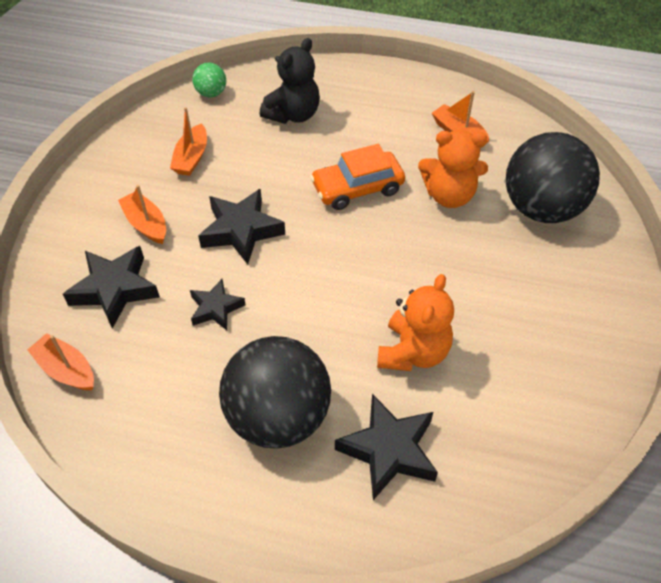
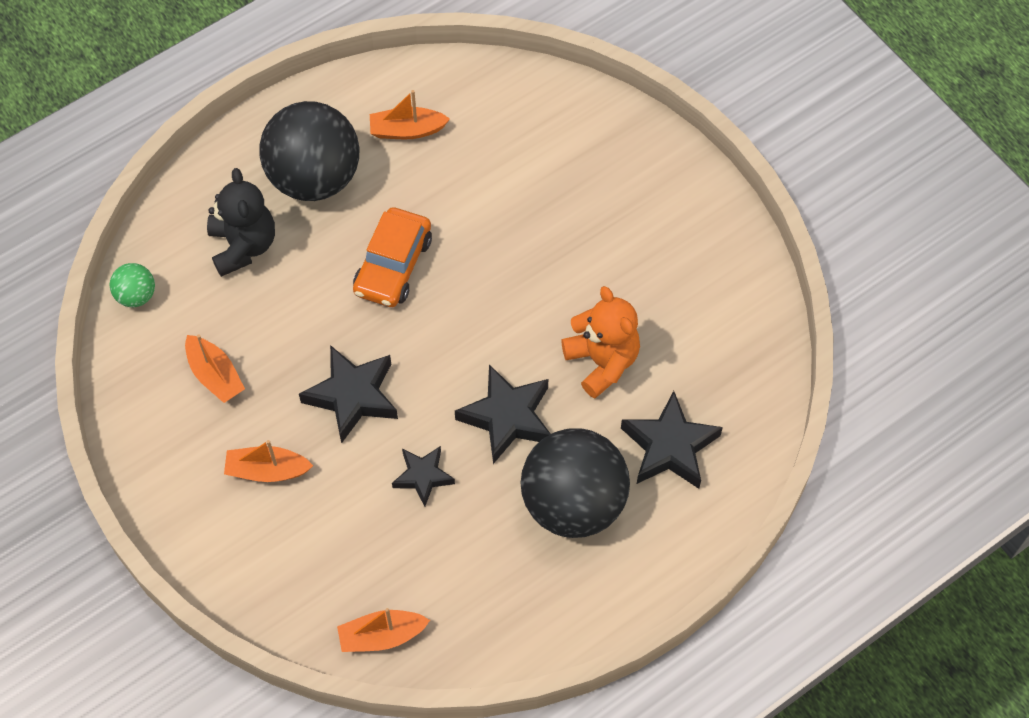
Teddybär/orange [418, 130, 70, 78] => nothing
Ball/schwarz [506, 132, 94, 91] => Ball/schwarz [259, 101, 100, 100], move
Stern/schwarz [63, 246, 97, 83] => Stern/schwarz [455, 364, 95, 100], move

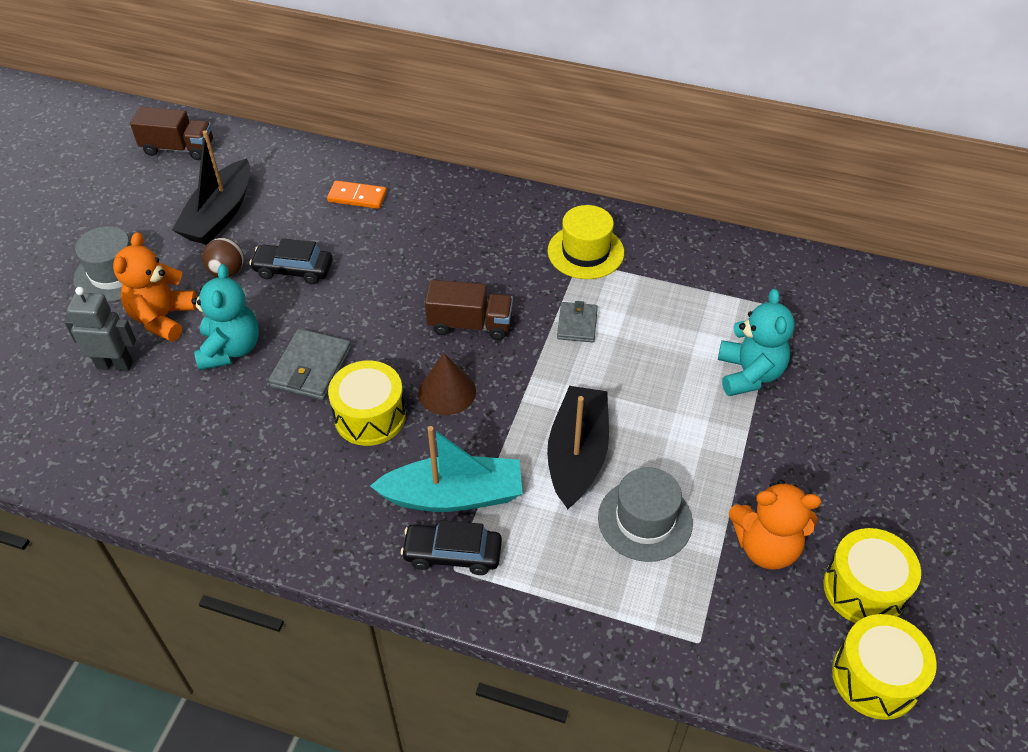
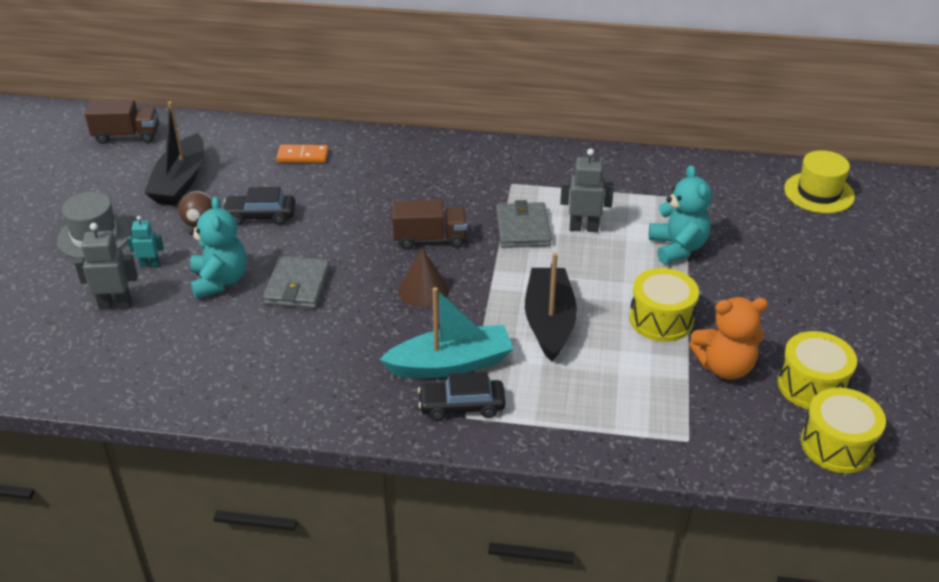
Hut/gelb [548, 205, 76, 74] => Hut/gelb [784, 150, 71, 64], move
Teddybär/orange [113, 232, 84, 110] => Roboter/türkis [127, 216, 37, 51]
Geldbörse/grau [557, 301, 41, 41] => Geldbörse/grau [496, 200, 55, 48], x1.53
Trommel/gelb [328, 360, 78, 86] => Trommel/gelb [629, 268, 70, 74], move
Hut/grau [598, 467, 95, 95] => nothing
nothing => Roboter/grau [560, 148, 54, 84]

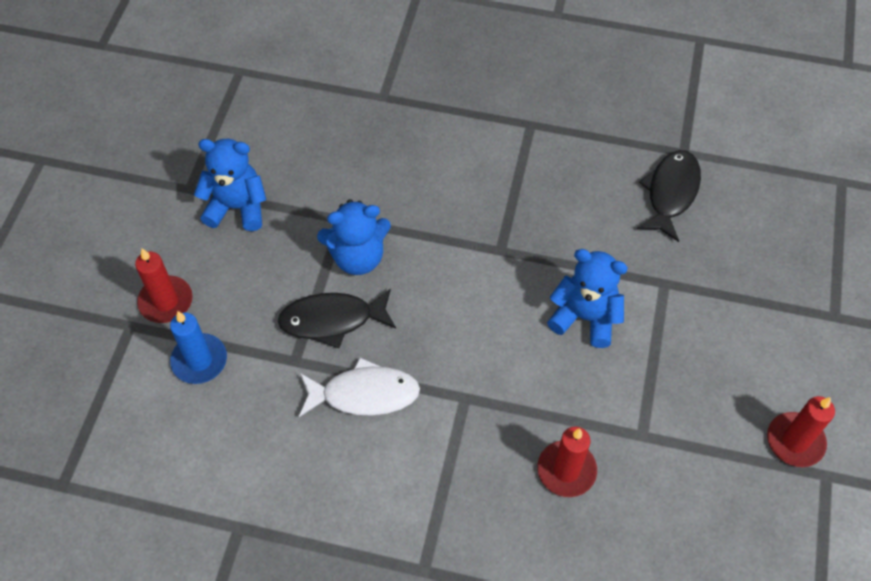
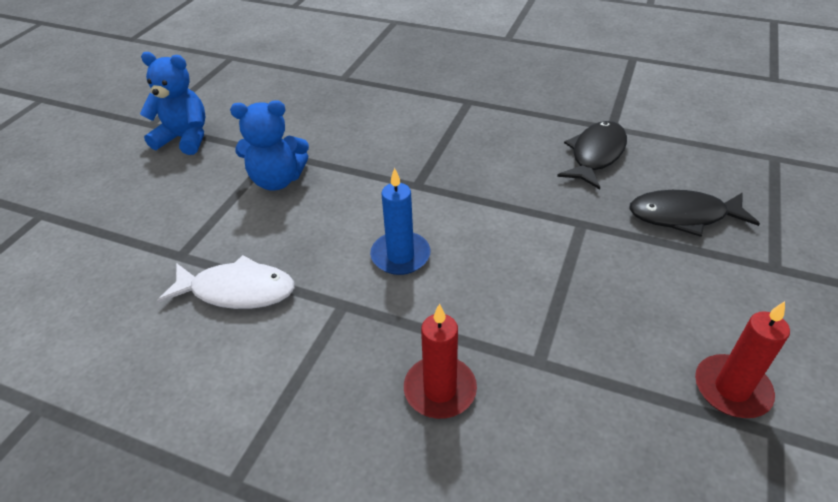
Kerze/rot [135, 249, 58, 74] => nothing
Teddybär/blau [547, 249, 81, 99] => nothing
Fisch/schwarz [278, 288, 118, 60] => Fisch/schwarz [629, 190, 131, 47], move
Kerze/blau [170, 311, 57, 73] => Kerze/blau [370, 168, 60, 107], move

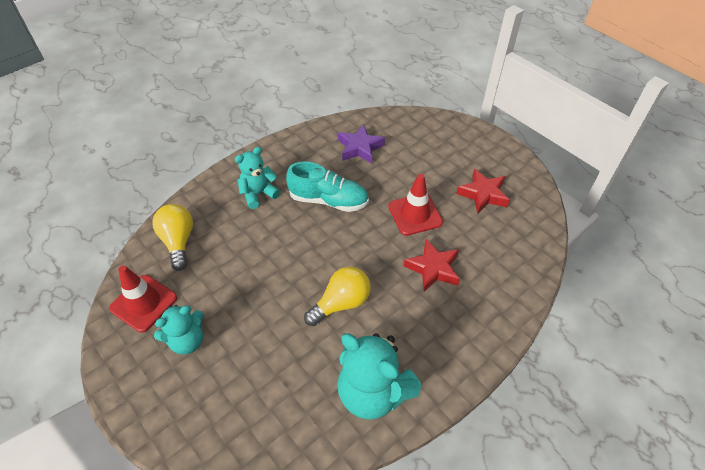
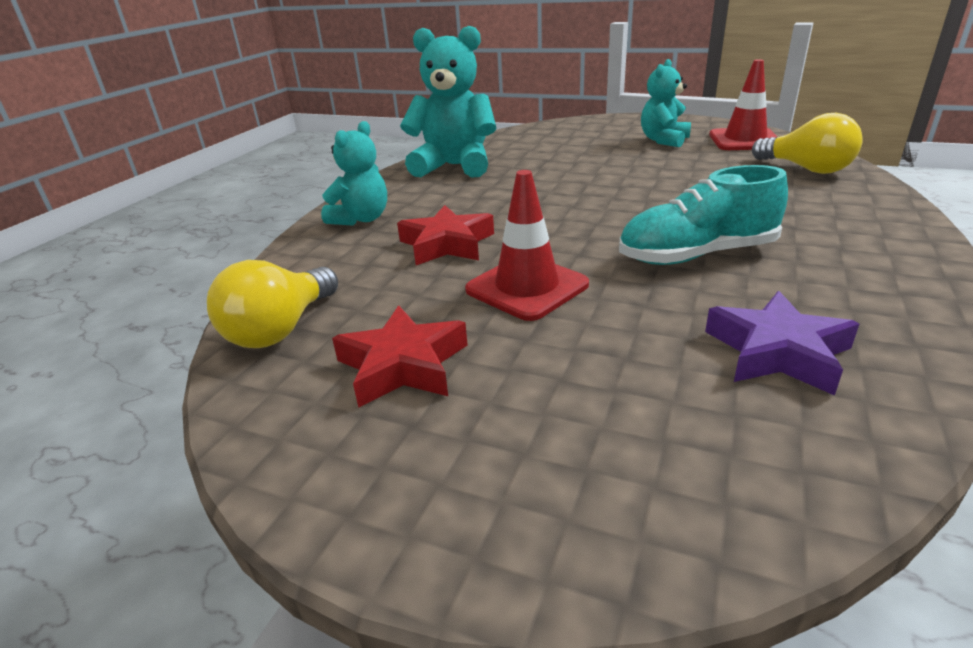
Teddybär/türkis [235, 147, 45, 62] => Teddybär/türkis [321, 121, 66, 105], move
Glühbirne/gelb [304, 266, 67, 60] => Glühbirne/gelb [207, 260, 131, 88], move

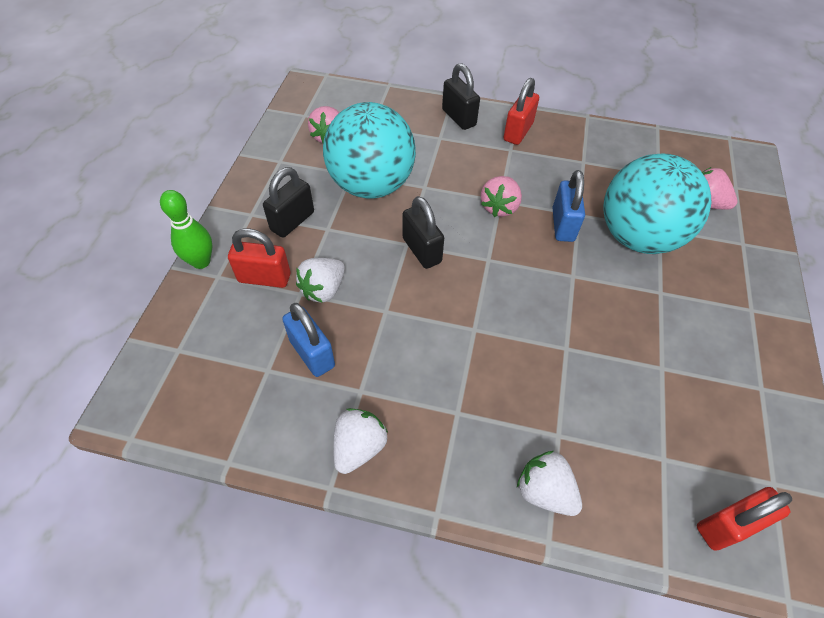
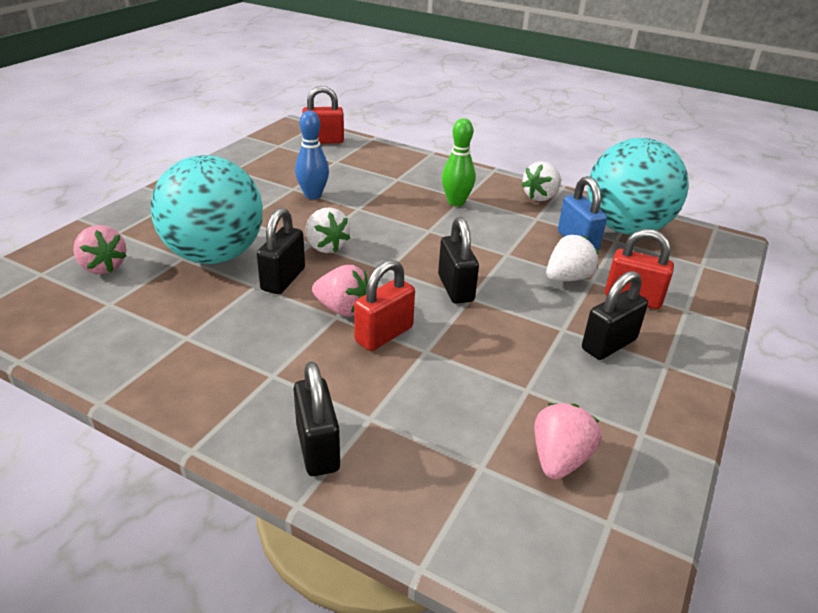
Vorhängeschloss/rot [503, 78, 36, 67] => Vorhängeschloss/rot [354, 259, 61, 92], move
Ball/türkis [323, 102, 93, 96] => Ball/türkis [588, 138, 101, 97], move
Vorhängeschloss/blau [552, 170, 33, 72] => Vorhängeschloss/schwarz [257, 208, 48, 86]
Erdbeere/rosa [481, 176, 41, 41] => Erdbeere/rosa [312, 265, 56, 52], 75 degrees clockwise
Bowlingkegel/grün [160, 190, 53, 79] => Bowlingkegel/grün [442, 118, 34, 88], move
Erdbeere/weiß [517, 451, 65, 65] => Erdbeere/weiß [306, 207, 44, 46], move
nothing => Bowlingkegel/blau [295, 111, 34, 88]

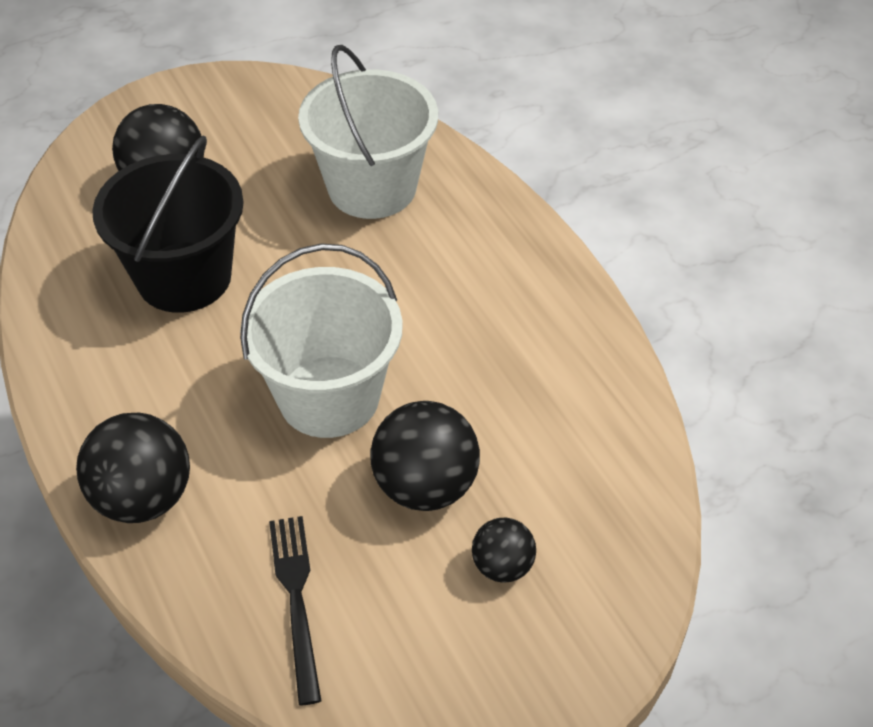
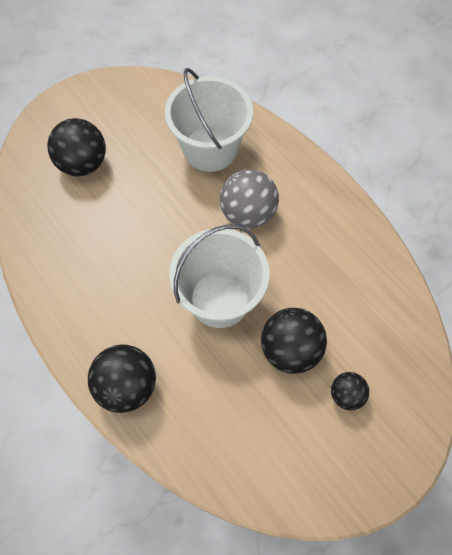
Eimer/schwarz [92, 136, 152, 177] => nothing
Gabel/schwarz [269, 516, 52, 190] => nothing
nothing => Ball/grau [220, 169, 59, 60]

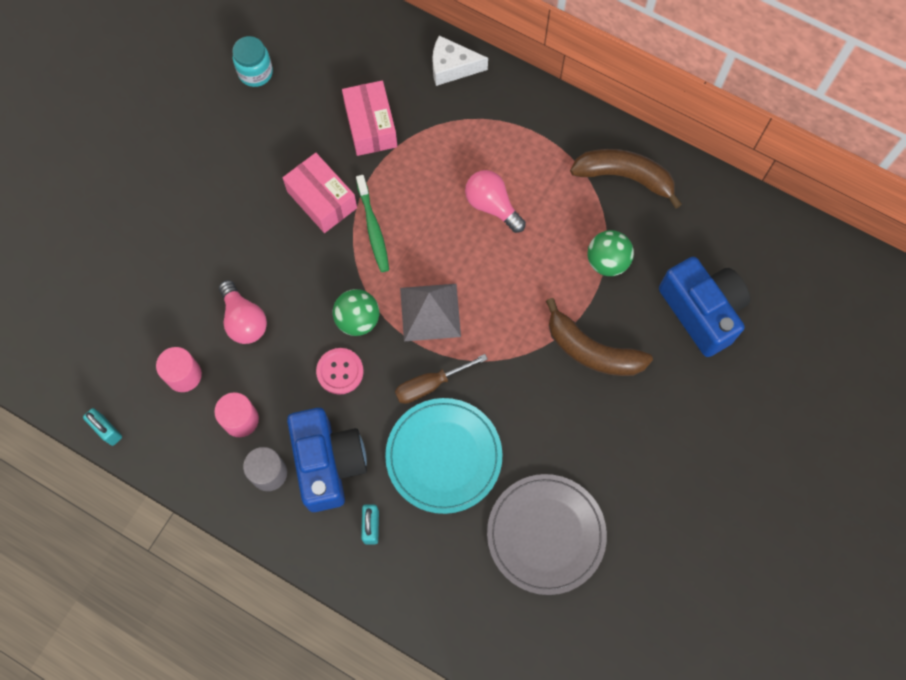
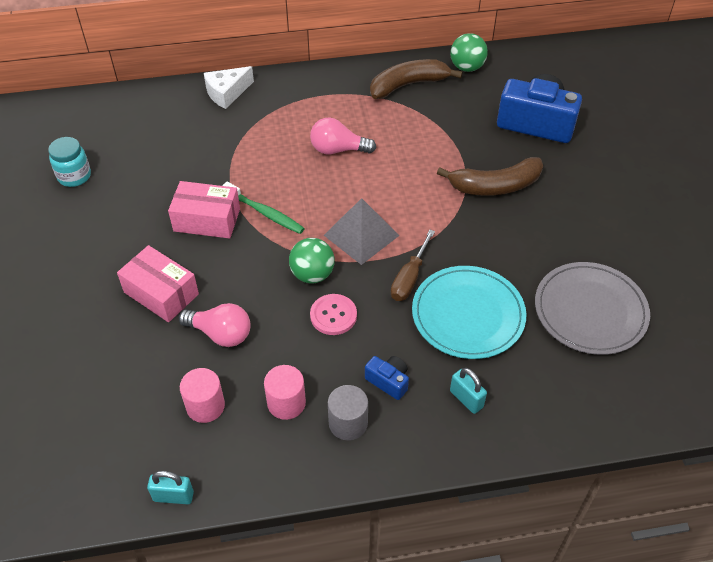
Schachtel/rosa [342, 80, 55, 76] => Schachtel/rosa [117, 245, 82, 77], move
Ball/grün [587, 230, 47, 46] => Ball/grün [450, 33, 38, 39], move
Kamera/blau [287, 408, 80, 104] => Kamera/blau [365, 356, 44, 44], x0.46

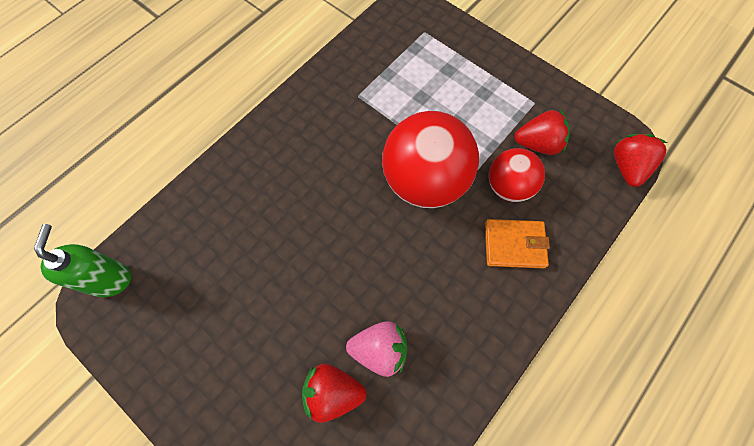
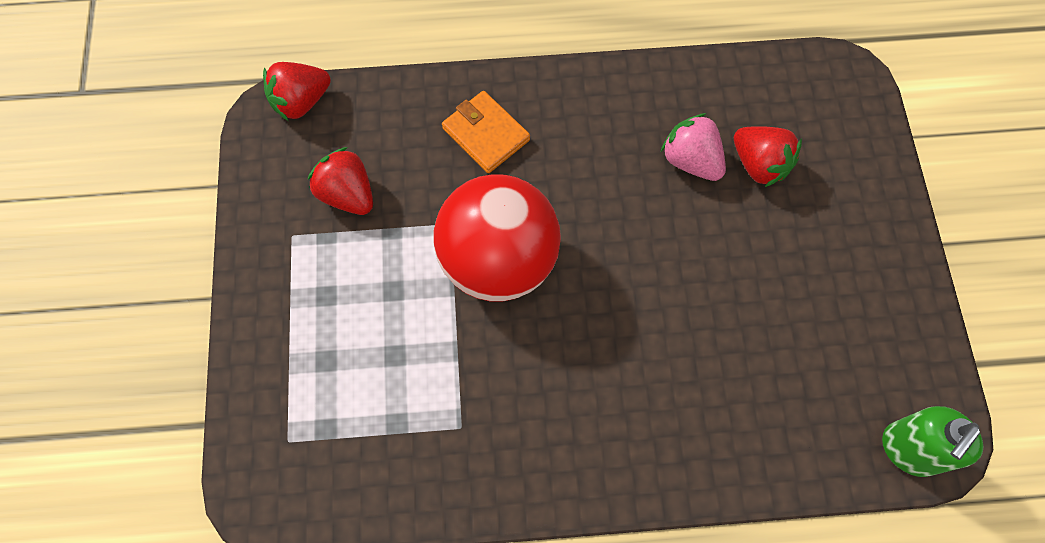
Ball/rot [489, 148, 56, 54] => nothing

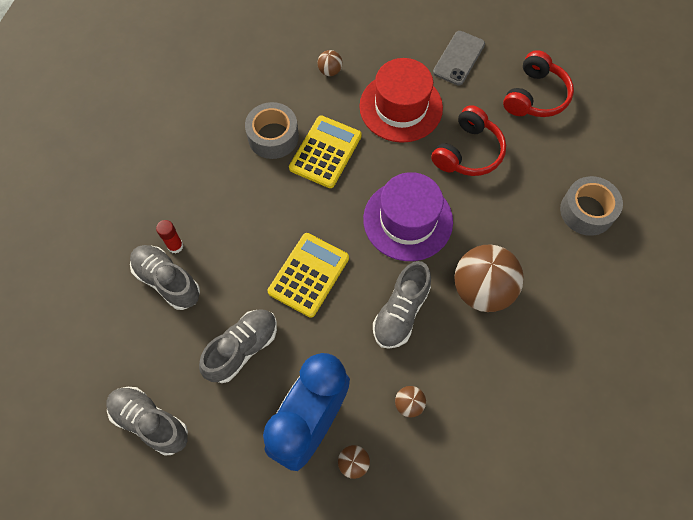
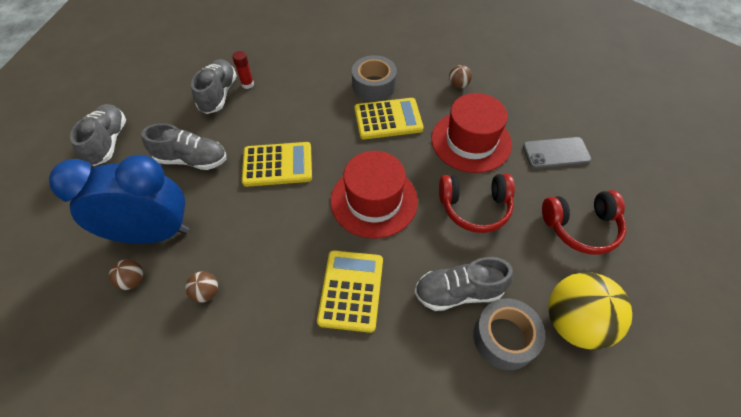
Hut/lila [363, 172, 90, 89] => Hut/rot [331, 151, 87, 88]
Ball/braun [454, 244, 70, 68] => Taschenrechner/gelb [317, 250, 66, 83]
Schuh/grau [373, 261, 58, 88] => Schuh/grau [415, 257, 98, 54], move
nothing => Ball/gelb [548, 272, 84, 78]

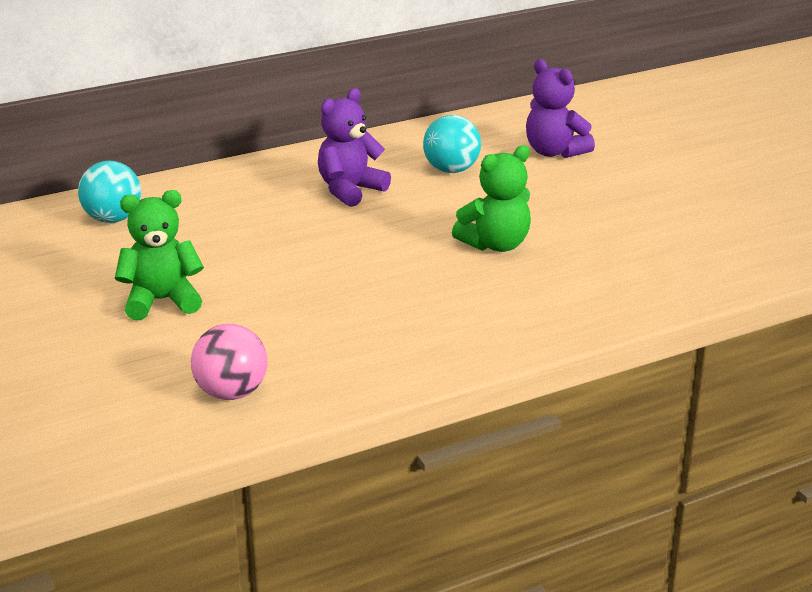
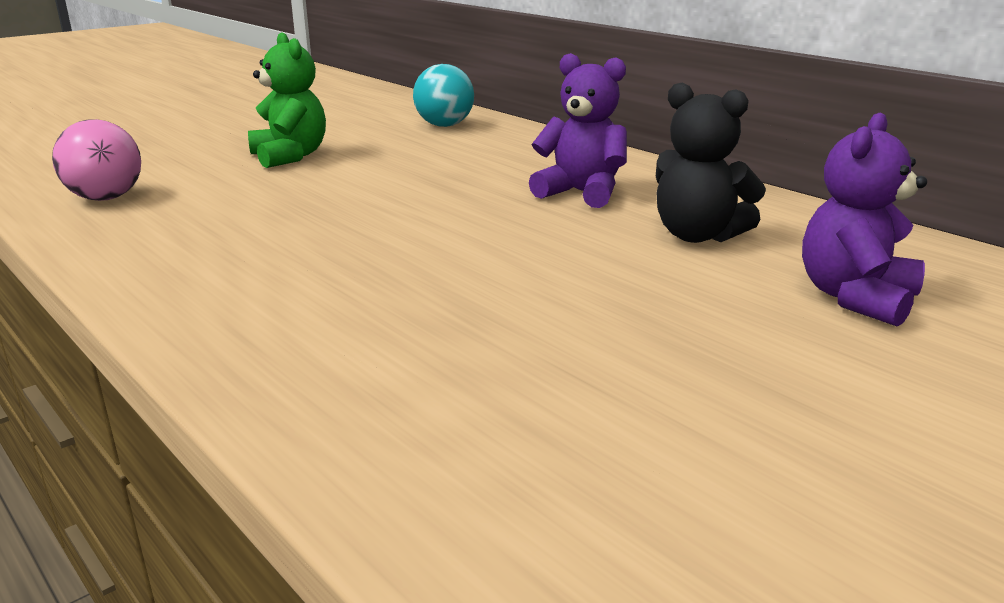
Ball/türkis [423, 115, 58, 58] => Teddybär/schwarz [656, 83, 110, 160]
Teddybär/grün [452, 145, 79, 107] => nothing

